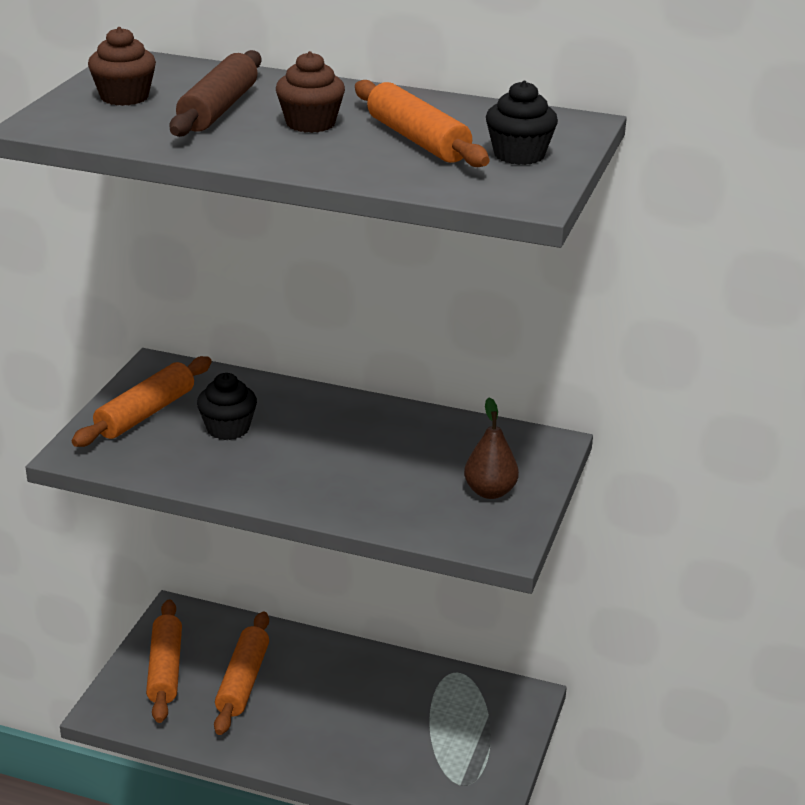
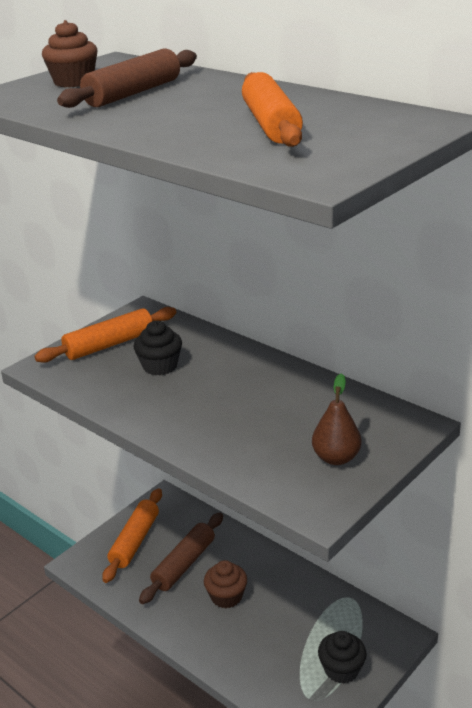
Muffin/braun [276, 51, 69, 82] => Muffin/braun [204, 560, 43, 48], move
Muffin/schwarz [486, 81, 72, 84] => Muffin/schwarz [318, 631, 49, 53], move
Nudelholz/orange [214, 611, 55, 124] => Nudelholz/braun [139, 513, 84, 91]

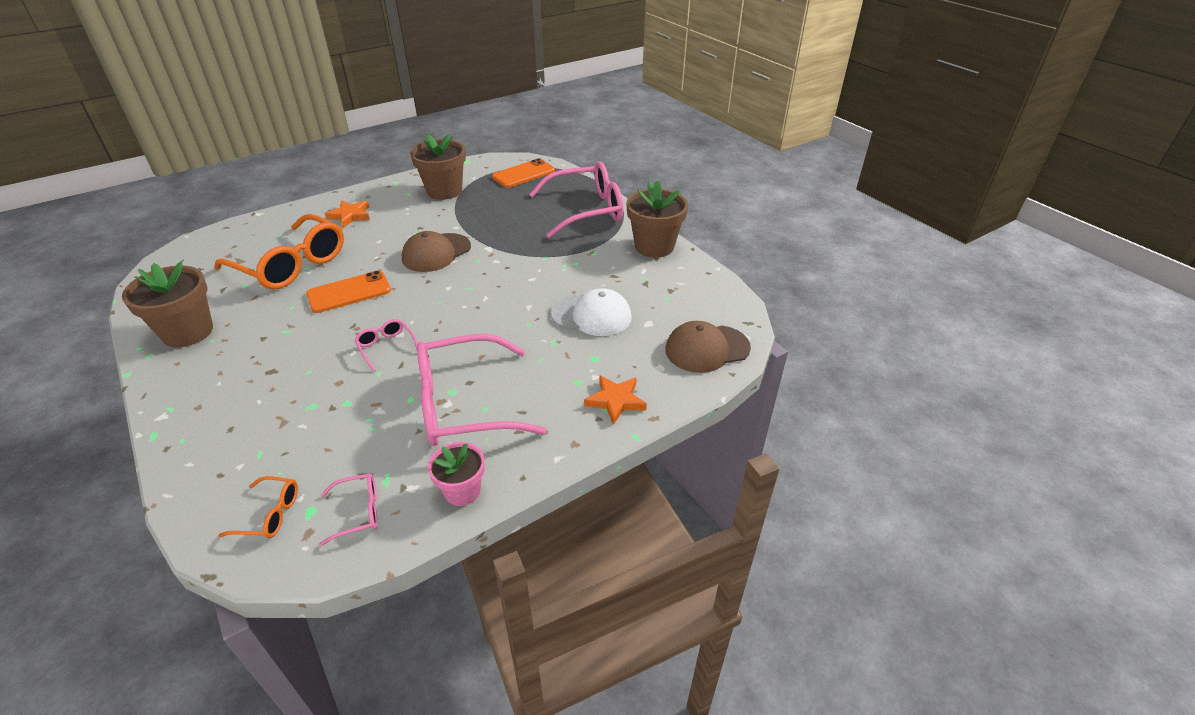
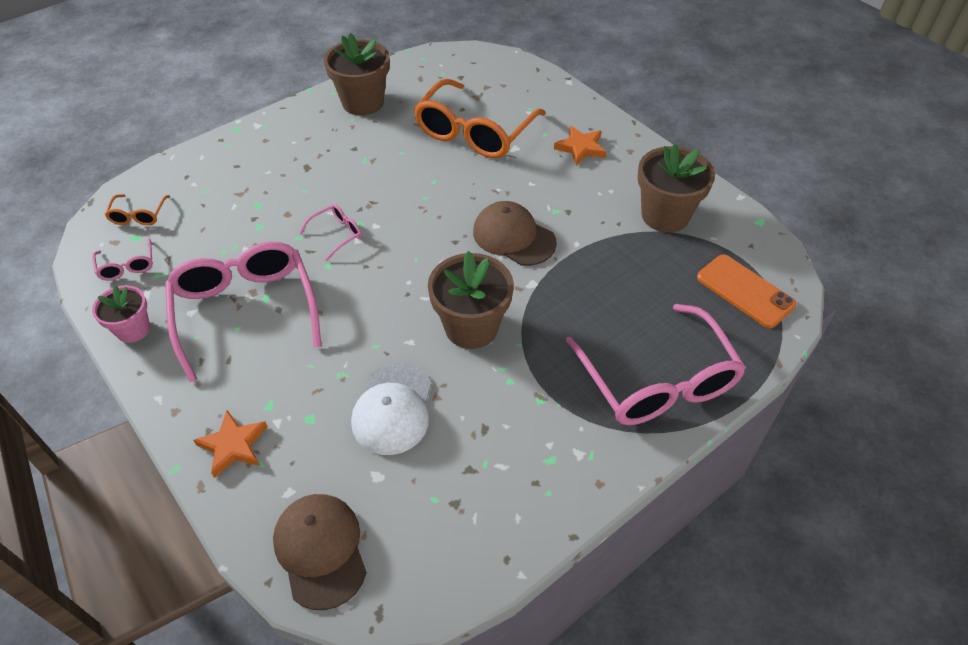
Blumentopf/braun [626, 180, 62, 78] => Blumentopf/braun [428, 251, 86, 98], move
Handy/orange [306, 271, 85, 42] => nothing

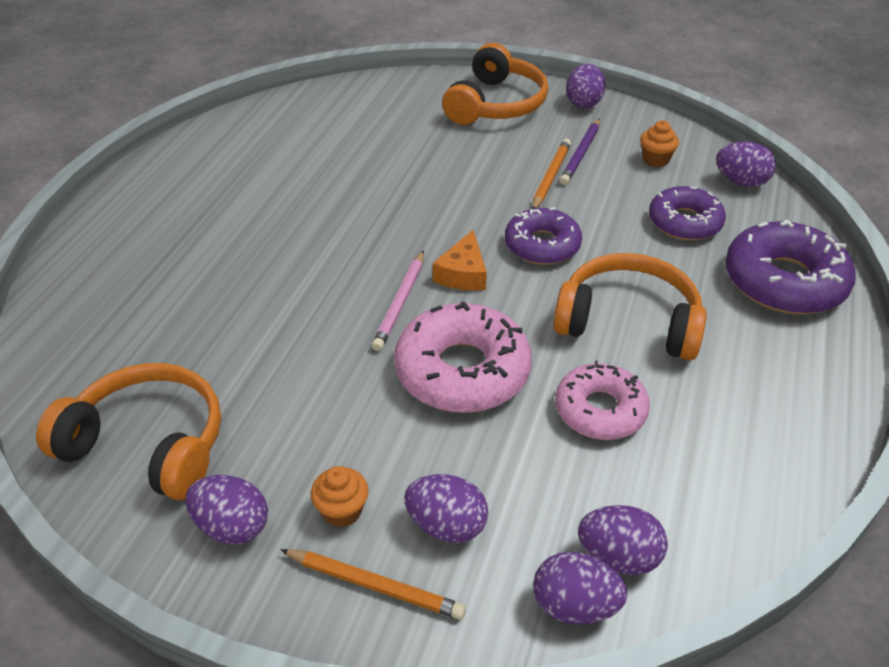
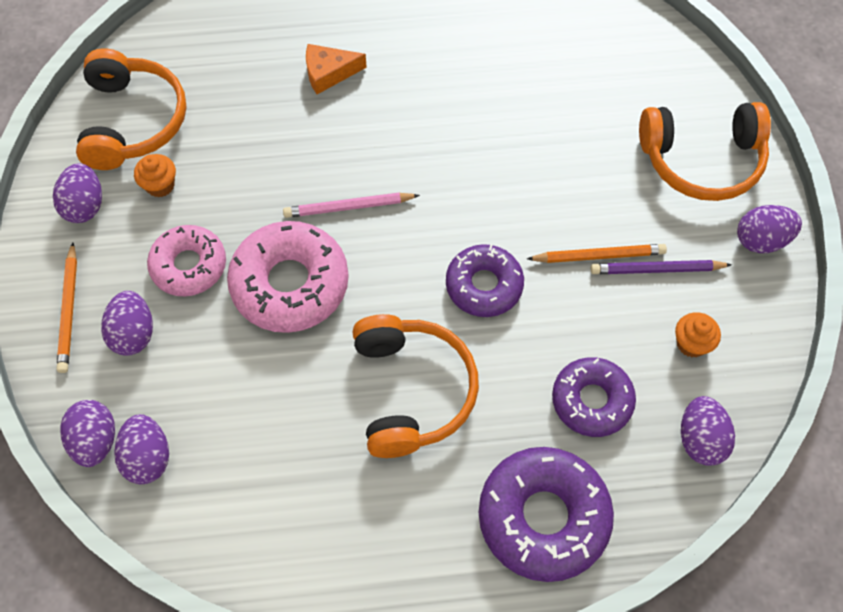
Käse/orange [433, 230, 54, 61] => Käse/orange [306, 44, 61, 50], move
Donut/rosa [555, 360, 95, 80] => Donut/rosa [147, 225, 79, 71], move
Muffin/orange [311, 466, 58, 62] => Muffin/orange [134, 154, 42, 44], move

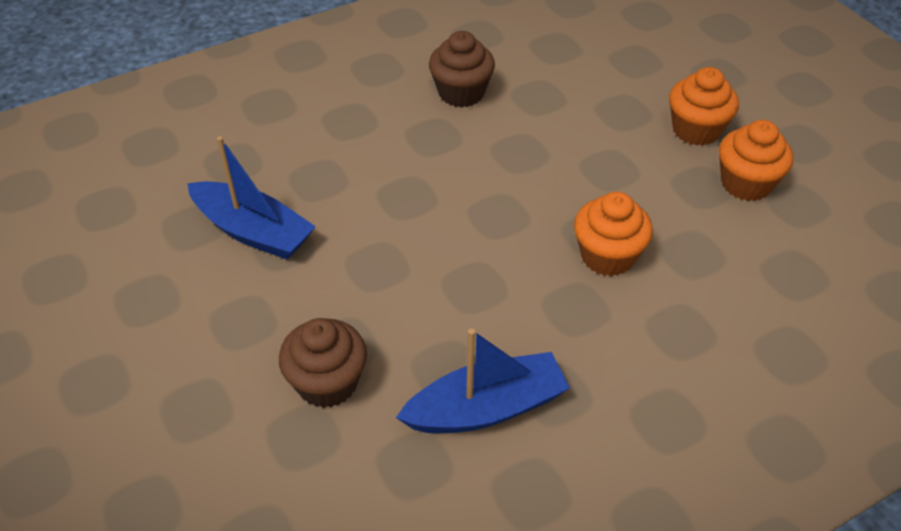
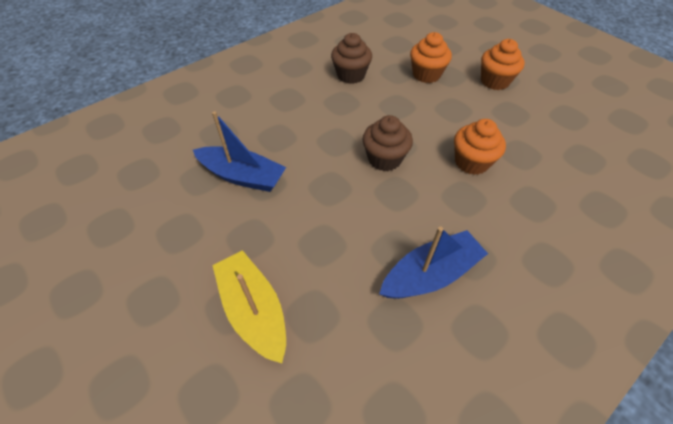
Muffin/orange [719, 120, 74, 81] => Muffin/orange [410, 32, 42, 51], move
Muffin/braun [279, 318, 88, 90] => Muffin/braun [363, 115, 50, 56], move
nothing => Boot/gelb [212, 250, 74, 113]

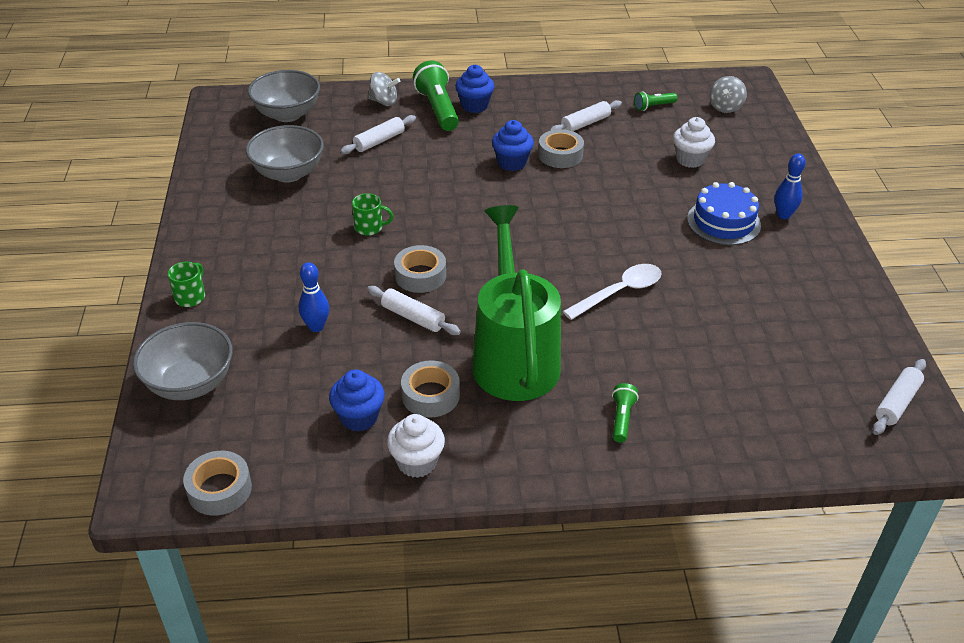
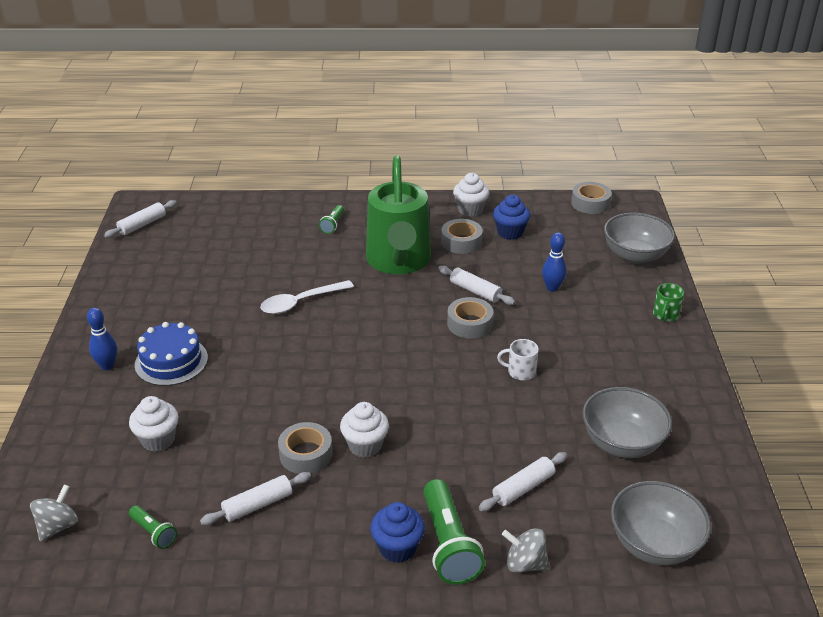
Taschenlampe/grün [634, 92, 44, 19] => Taschenlampe/grün [129, 505, 48, 44], 60 degrees clockwise
Muffin/blau [492, 120, 42, 51] => Muffin/weiß [340, 402, 49, 56]
Tasse/grün [352, 193, 41, 43] => Tasse/weiß [497, 339, 42, 41]

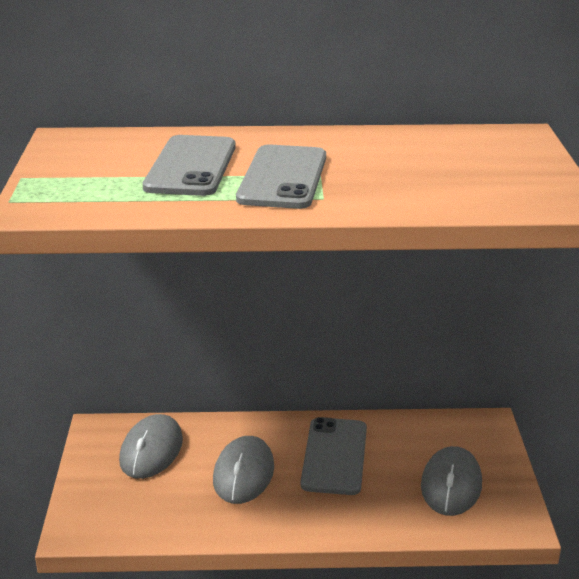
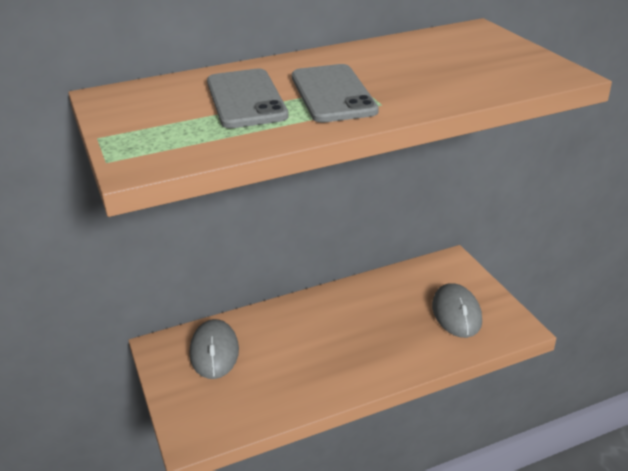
Handy/grau [301, 417, 66, 78] => nothing
Computermaus/grau [213, 436, 61, 68] => nothing

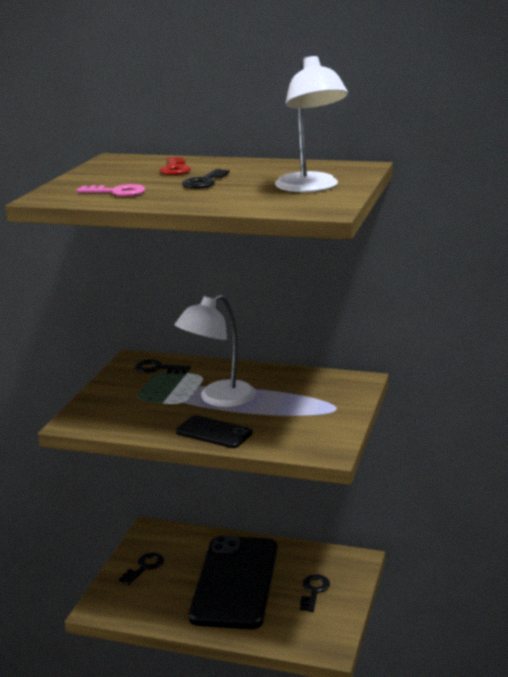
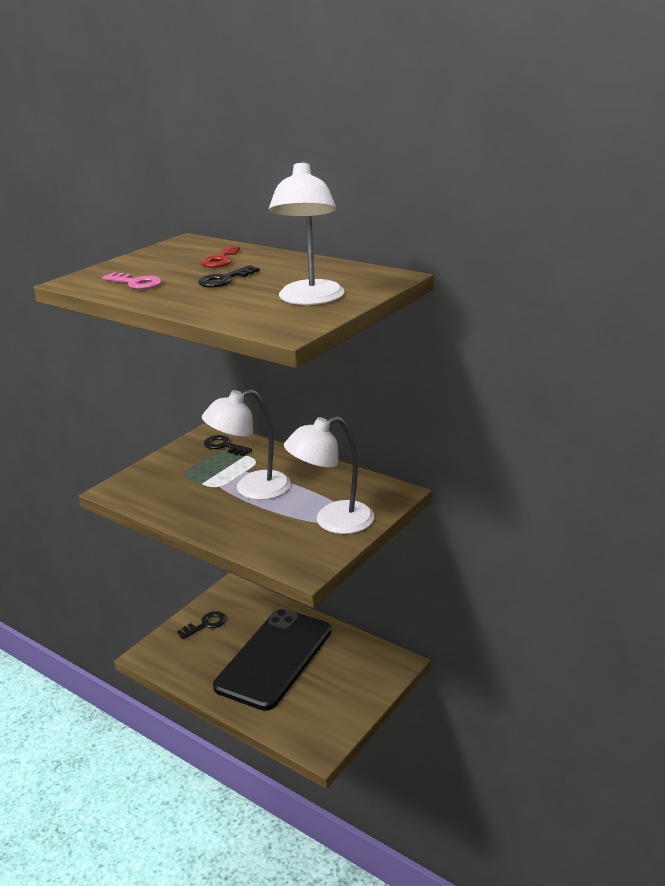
Handy/schwarz [176, 415, 77, 33] => nothing
Schlüssel/schwarz [300, 574, 30, 38] => nothing
nothing => Lampe/weiß [284, 416, 91, 118]

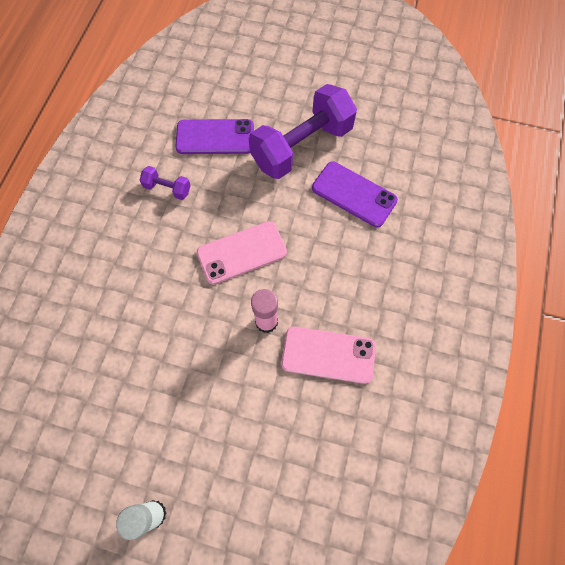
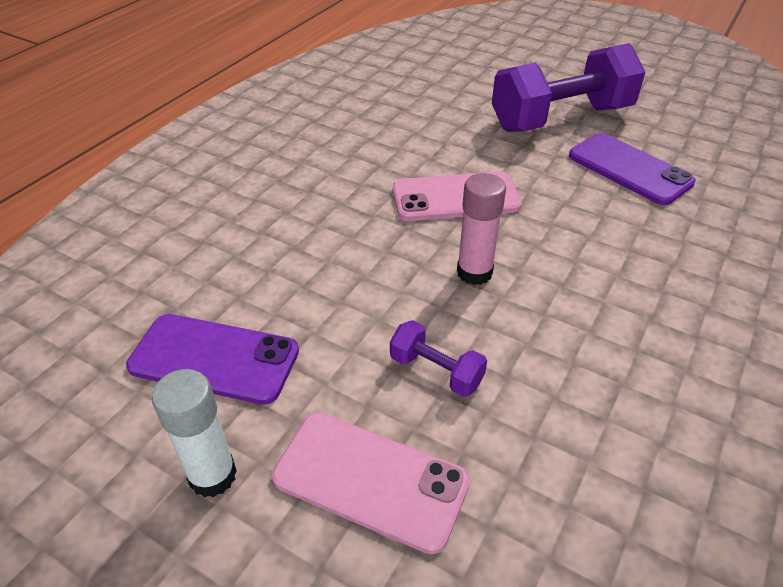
Handy/lila [175, 119, 79, 35] => Handy/lila [126, 314, 173, 91], move
Hantel/lila [139, 166, 52, 34] => Hantel/lila [390, 320, 97, 77], move
Handy/rosa [281, 326, 95, 58] => Handy/rosa [272, 413, 198, 141], move

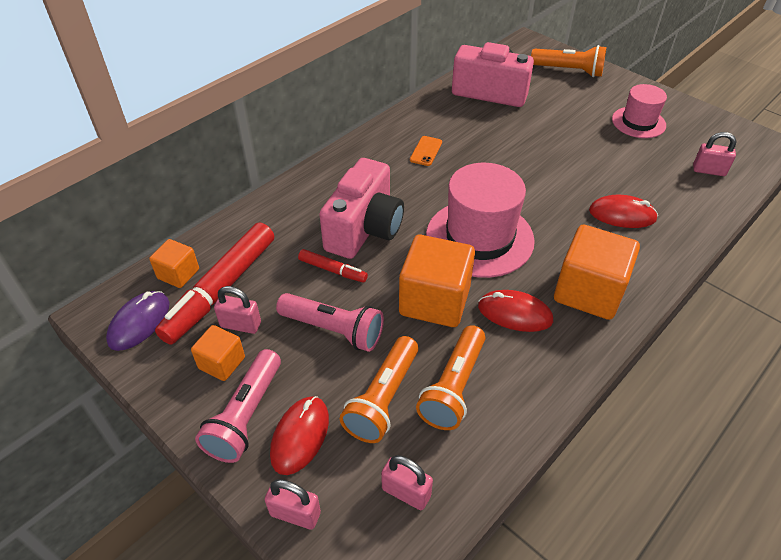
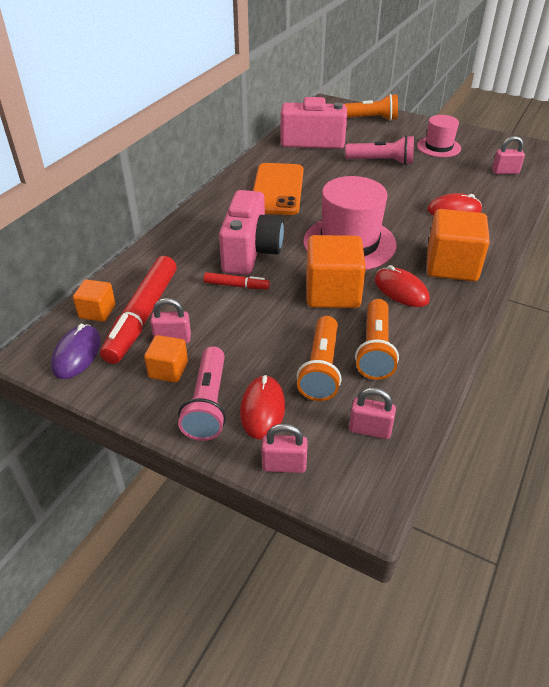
Handy/orange [410, 136, 32, 30] => Handy/orange [253, 163, 51, 52], x2.43
Computermaus/rot [478, 290, 75, 42] => Computermaus/rot [375, 265, 55, 42], 45 degrees clockwise
Taschenlampe/rosa [276, 293, 108, 59] => Taschenlampe/rosa [345, 135, 69, 30], move

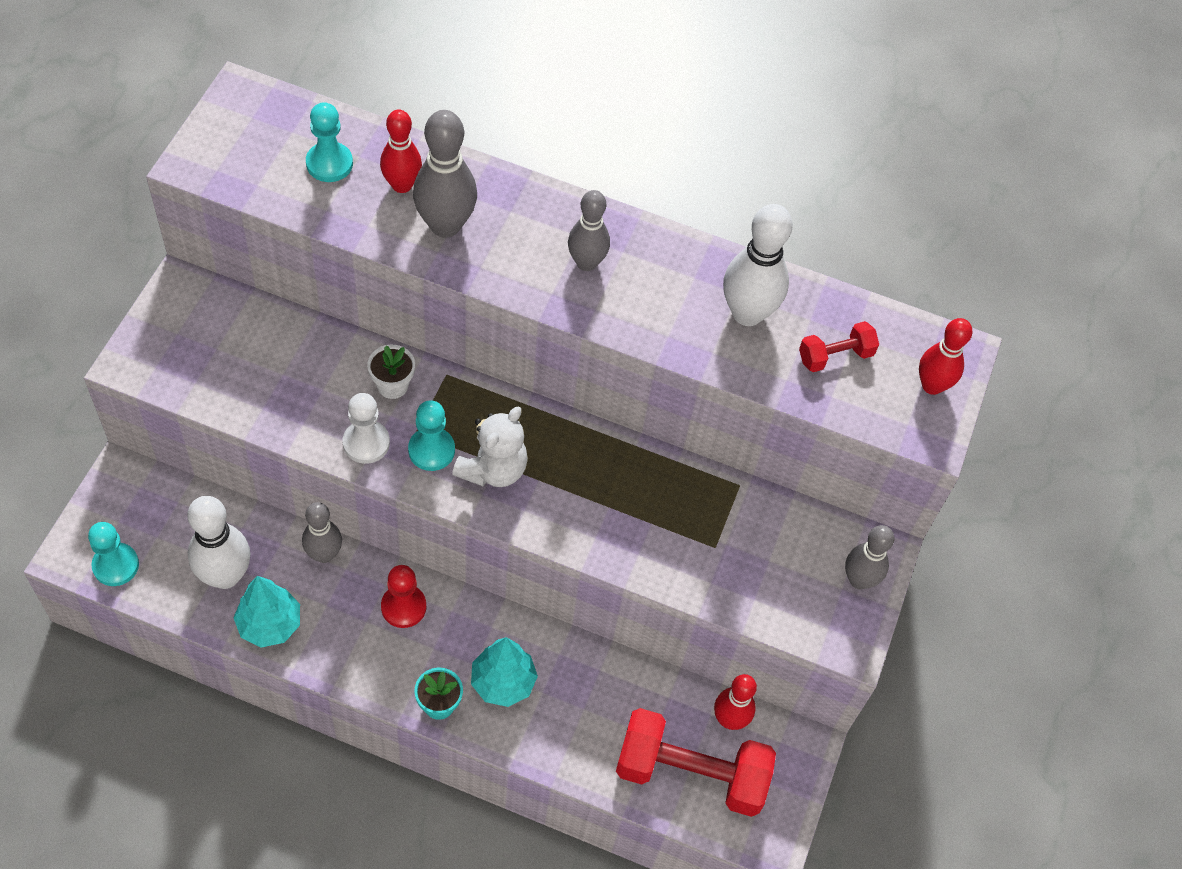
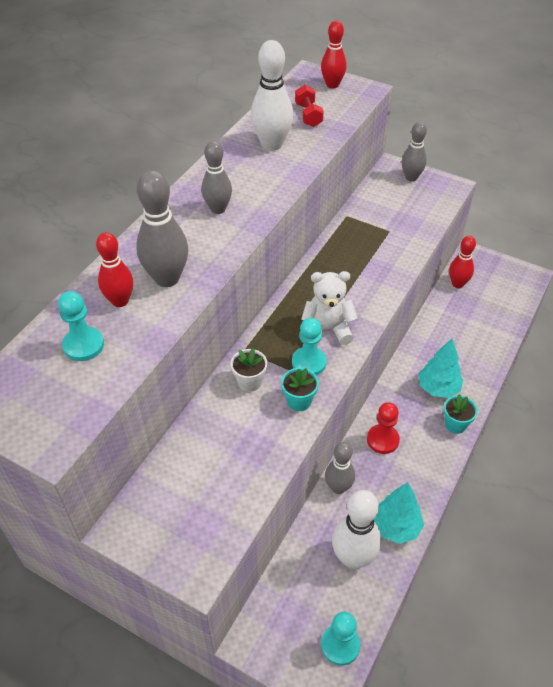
Bauer/weiß [343, 393, 47, 71] => Blumentopf/türkis [281, 368, 38, 43]
Teddybär/weiß [452, 406, 76, 81] => Teddybär/weiß [301, 271, 57, 74], 45 degrees counterclockwise
Hantel/rot [616, 708, 160, 109] => nothing

